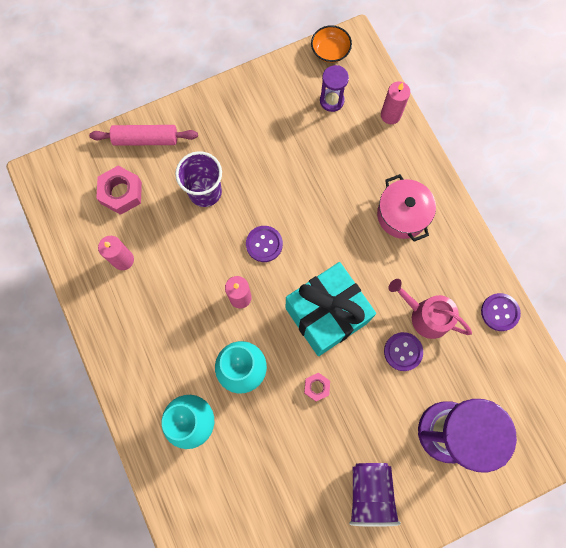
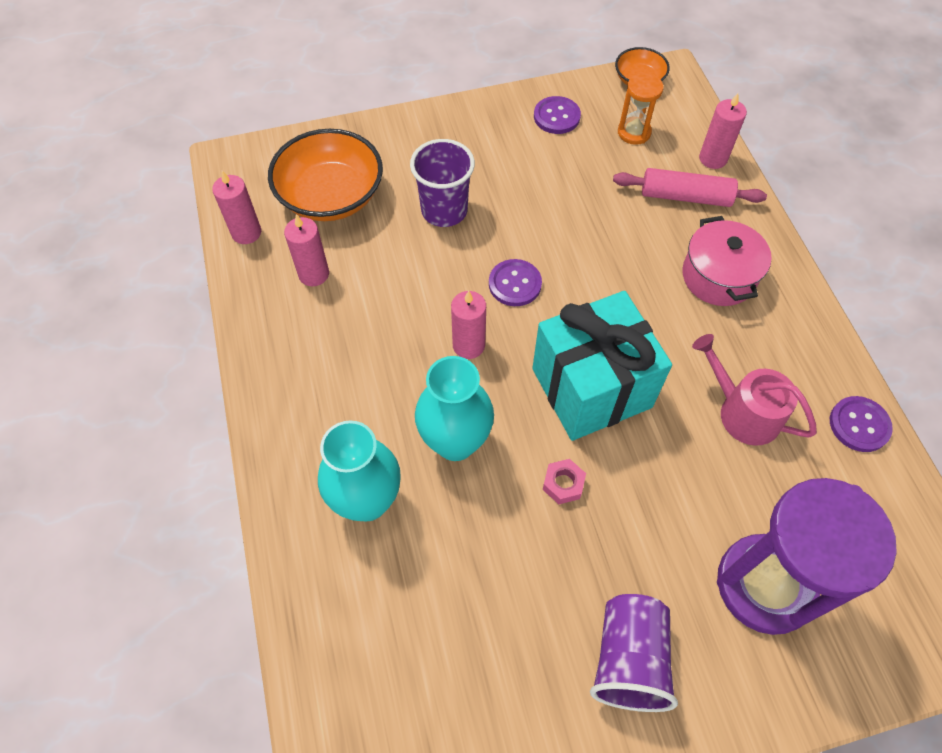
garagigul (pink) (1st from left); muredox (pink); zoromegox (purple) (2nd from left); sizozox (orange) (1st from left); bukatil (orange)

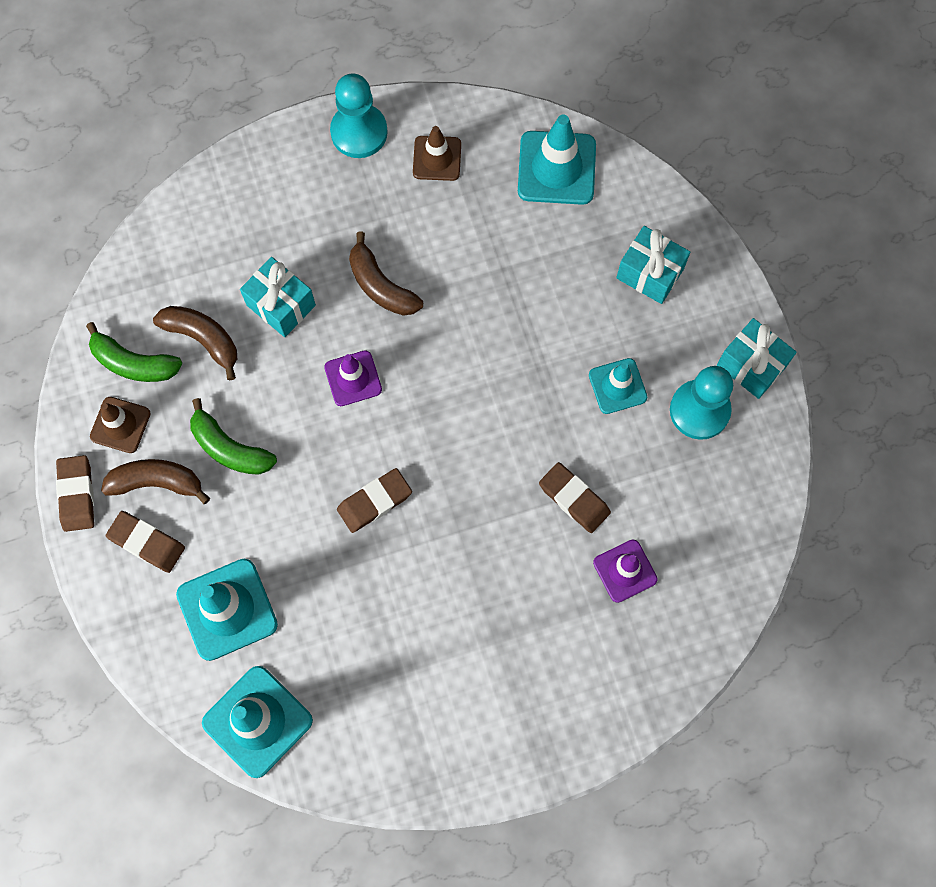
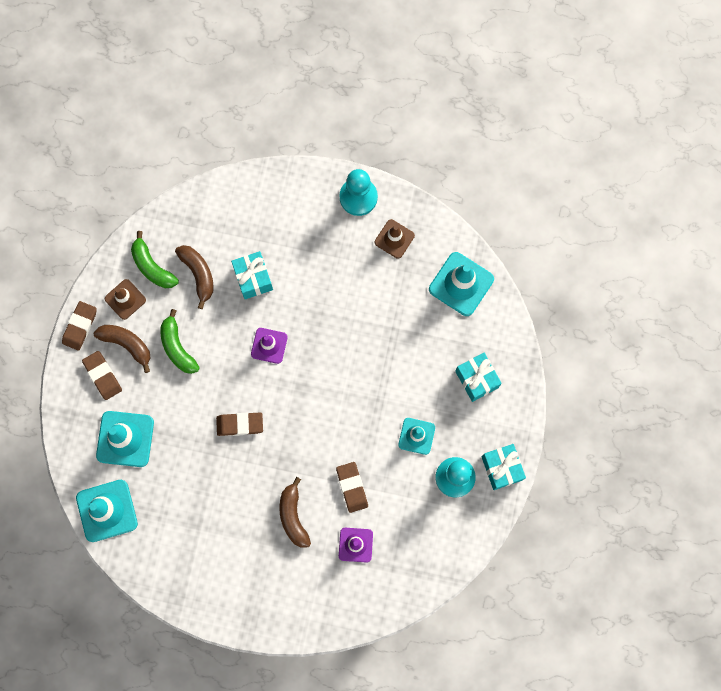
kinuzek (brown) (3rd from left)

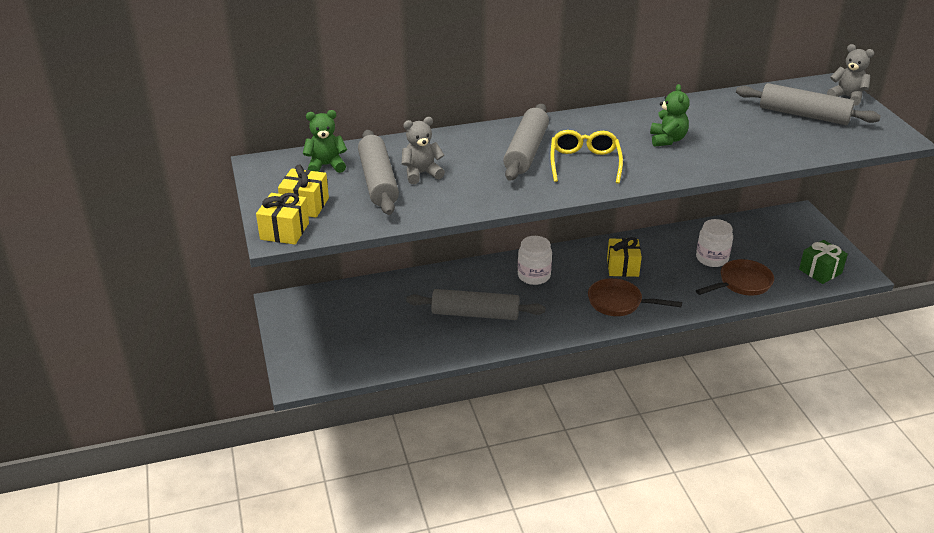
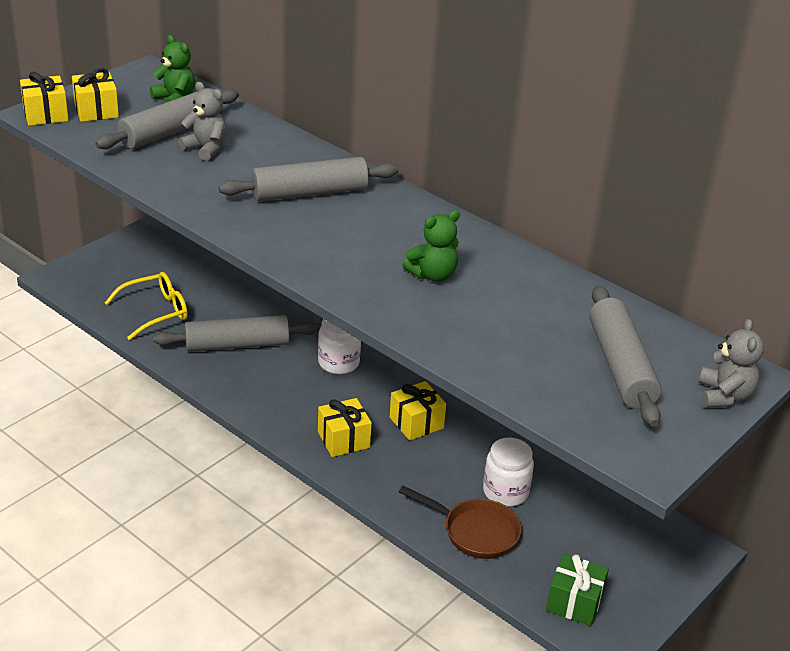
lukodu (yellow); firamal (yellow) (3rd from left); muredox (grey) (2nd from left)

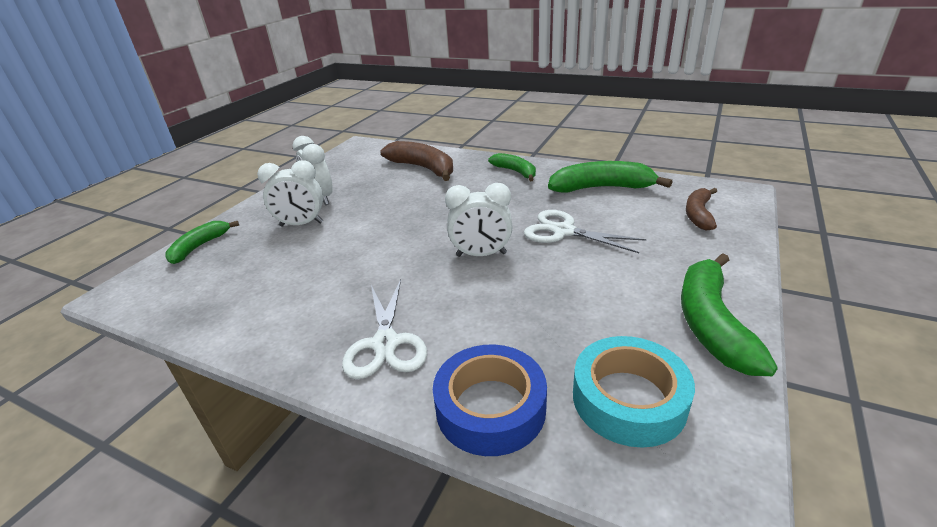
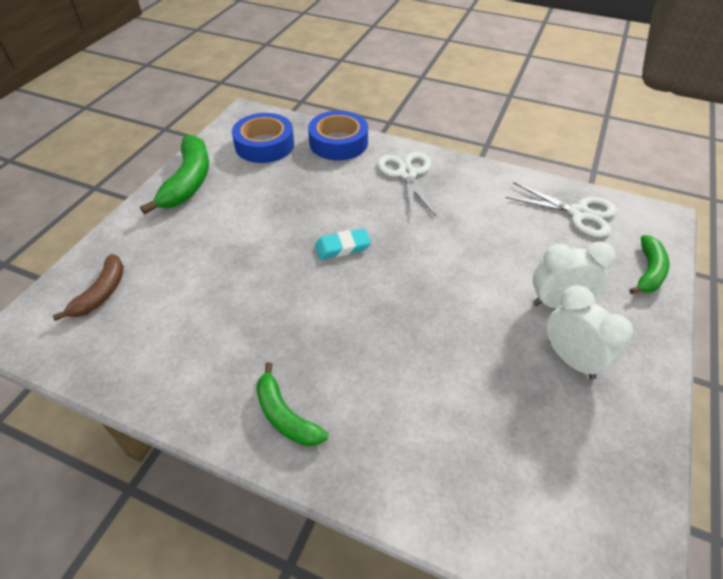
kinuzek (brown) (1st from left in the first image); kinuzek (green) (3rd from left in the first image); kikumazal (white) (2nd from left); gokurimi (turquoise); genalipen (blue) (1st from left)

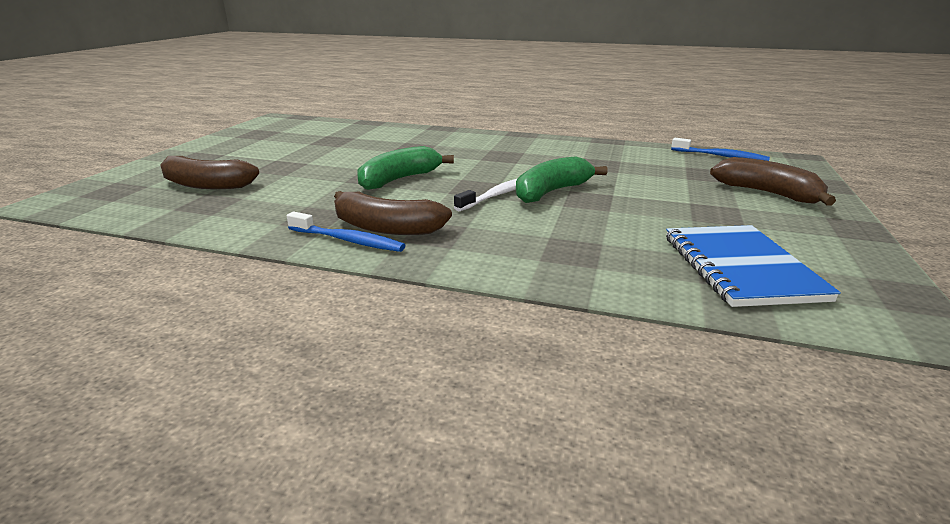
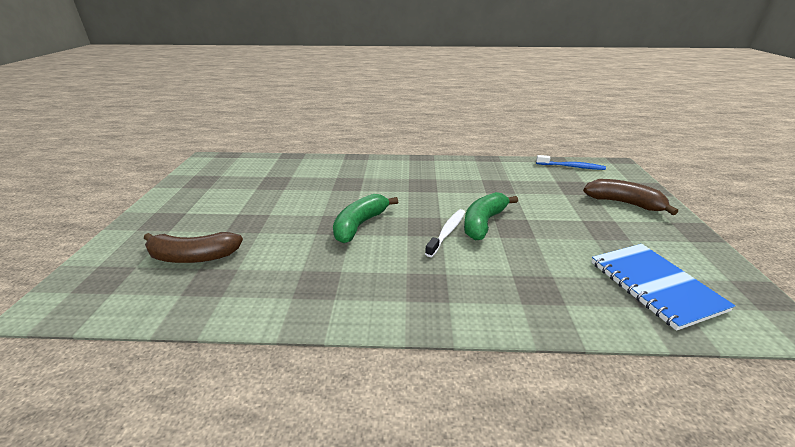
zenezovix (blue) (1st from left in the first image); kinuzek (brown) (2nd from left in the first image)

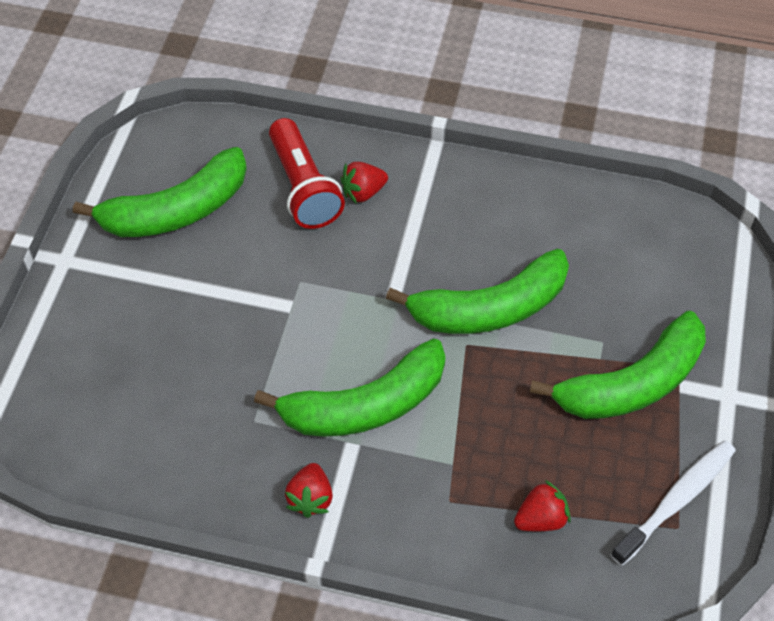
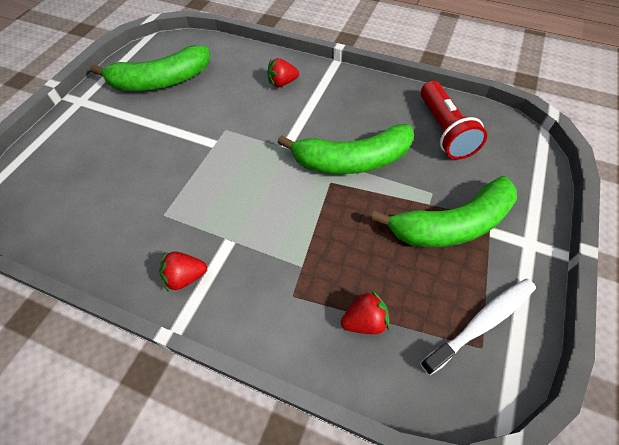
kinuzek (green) (2nd from left in the first image); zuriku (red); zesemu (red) (1st from left)

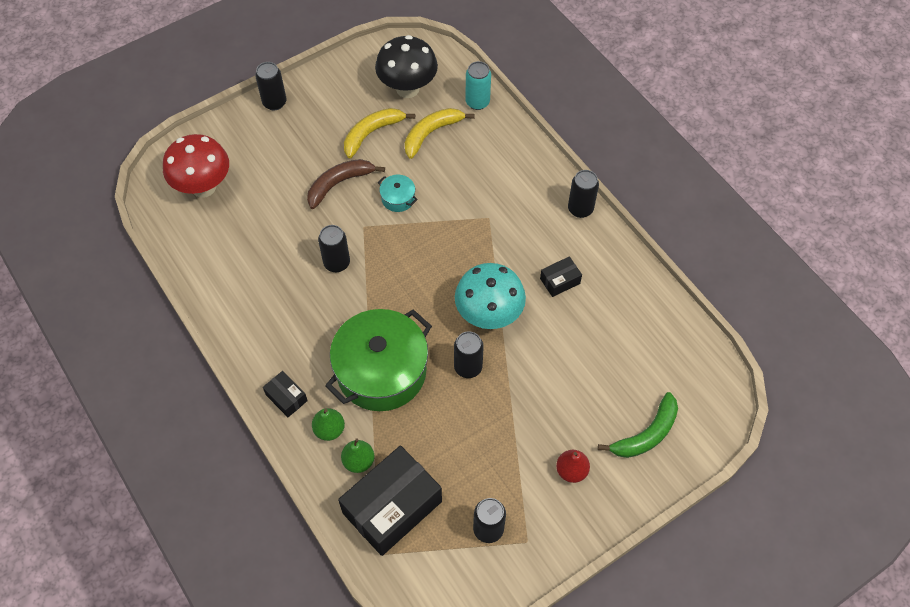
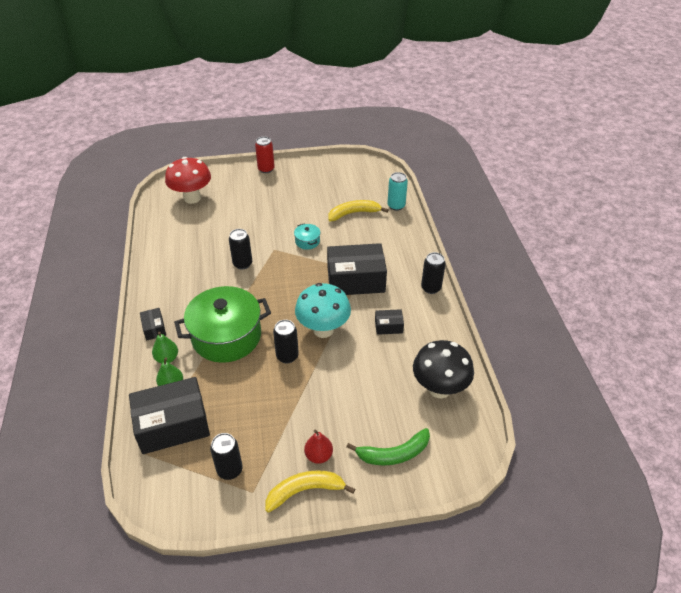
kinuzek (brown); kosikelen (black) (3rd from left); kinuzek (yellow) (1st from left); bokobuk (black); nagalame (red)

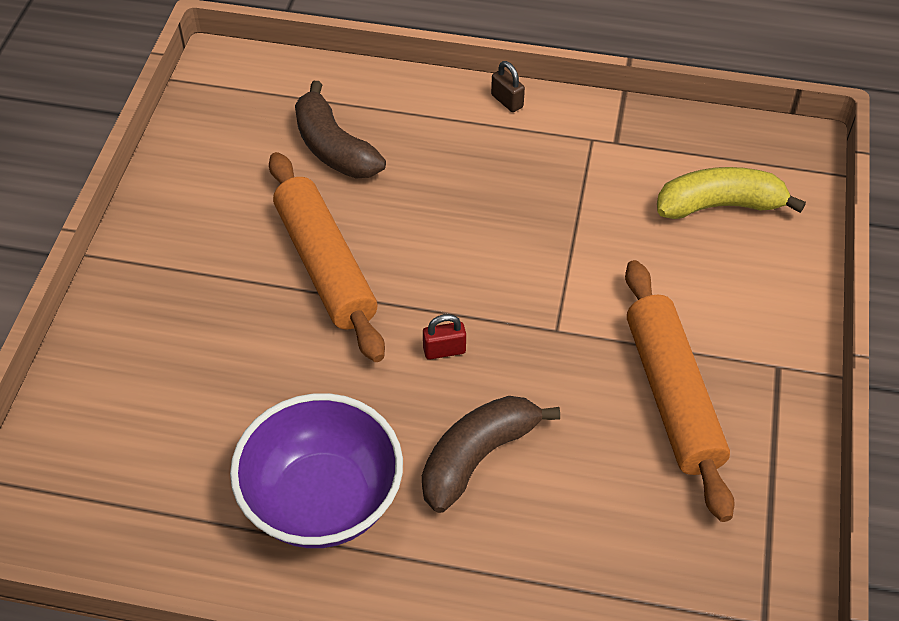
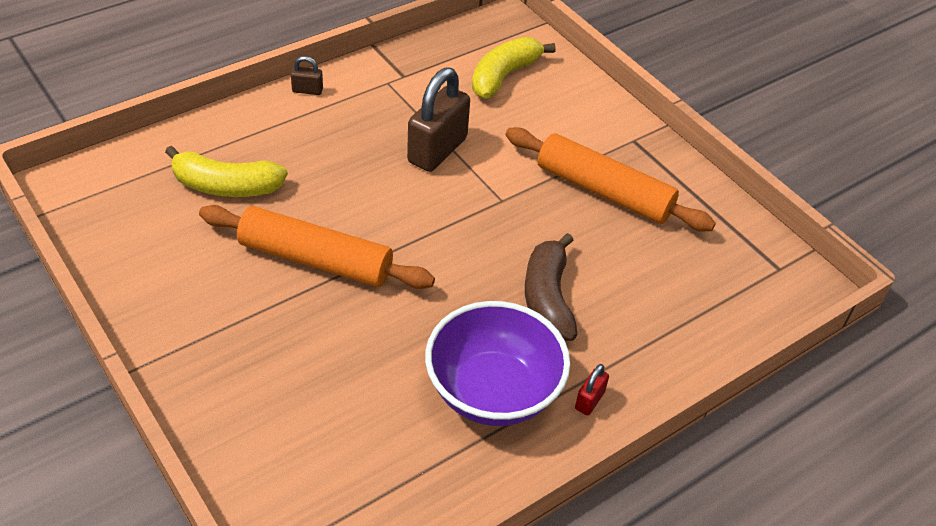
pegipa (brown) (2nd from left); pegipa (red); kinuzek (yellow) (1st from left)

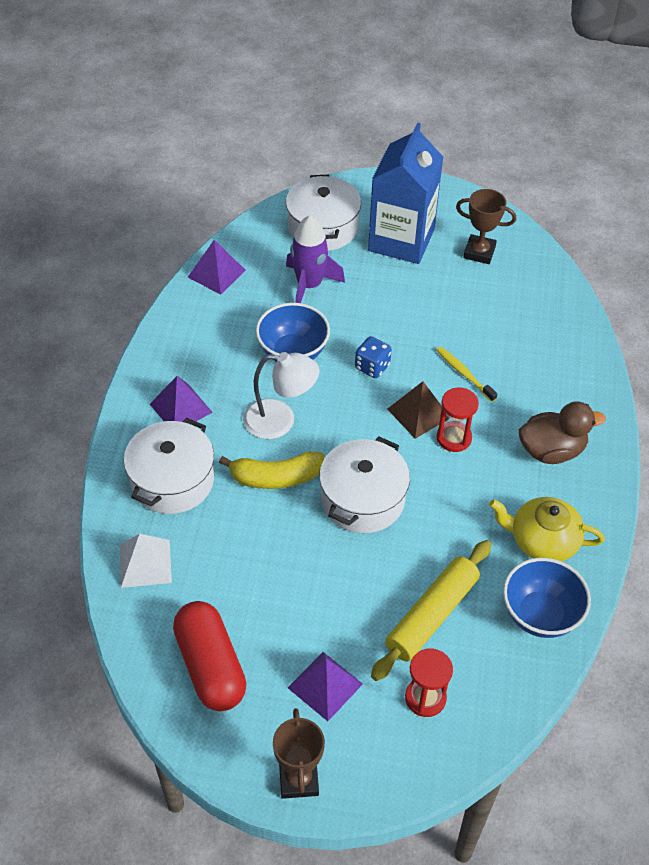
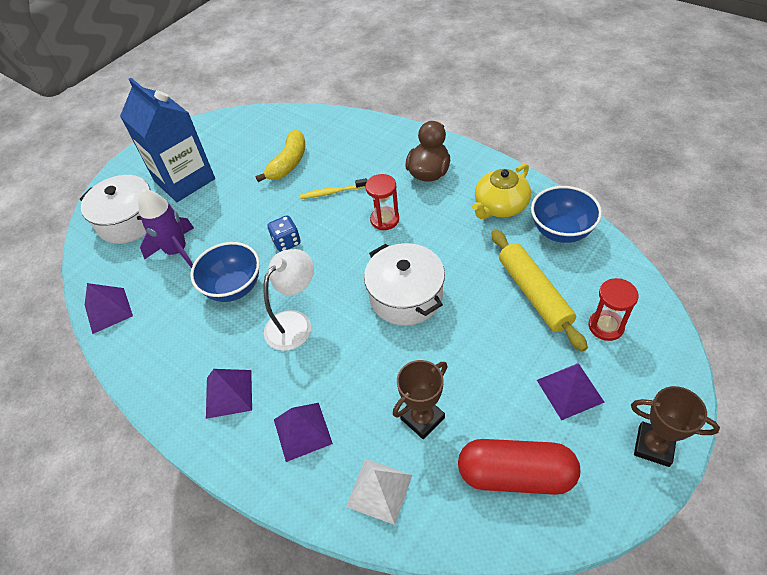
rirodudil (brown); kinuzek (yellow); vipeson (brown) (1st from left); rirodudil (purple) (3rd from left)

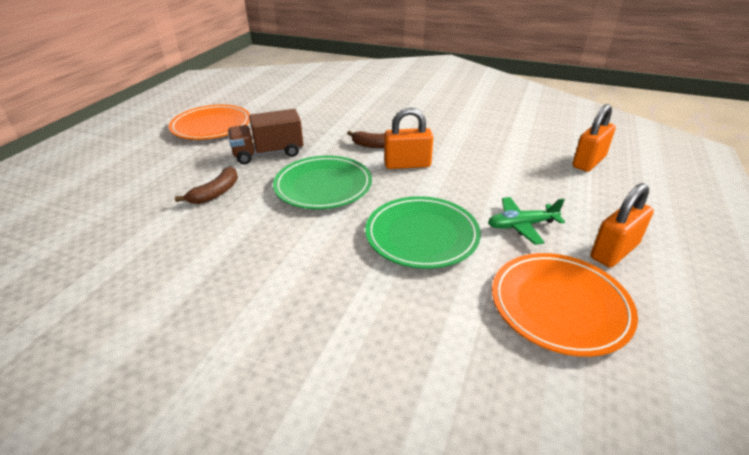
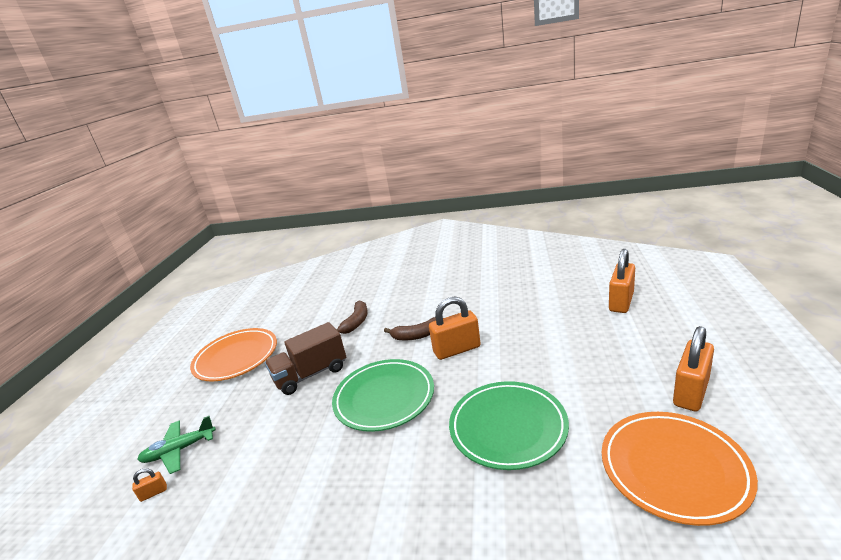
pegipa (orange) (1st from left); kinuzek (brown) (1st from left); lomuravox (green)

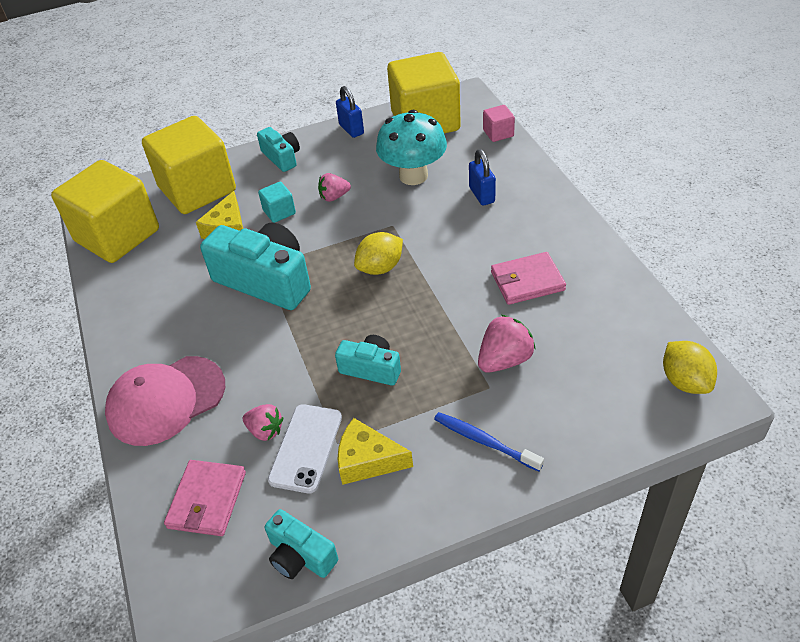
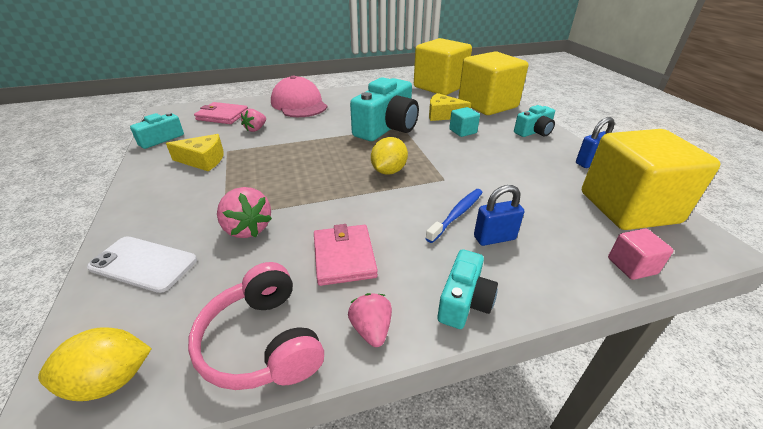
bokobuk (turquoise); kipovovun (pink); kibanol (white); zesemu (pink) (3rd from left); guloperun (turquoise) (3rd from left); zenezovix (blue); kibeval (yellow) (1st from left); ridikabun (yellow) (2nd from left)

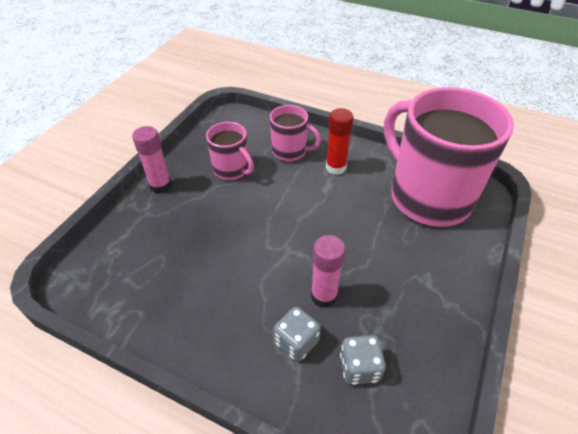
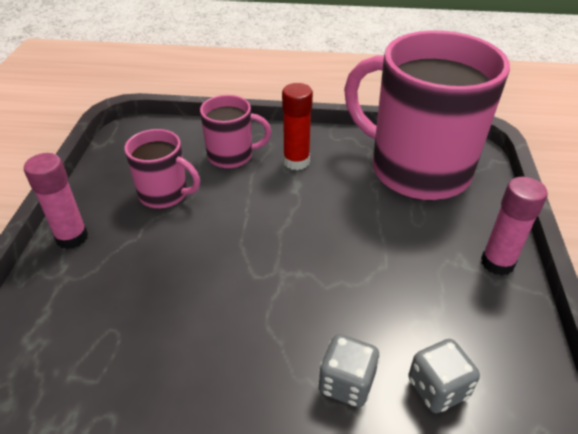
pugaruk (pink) (2nd from left)

